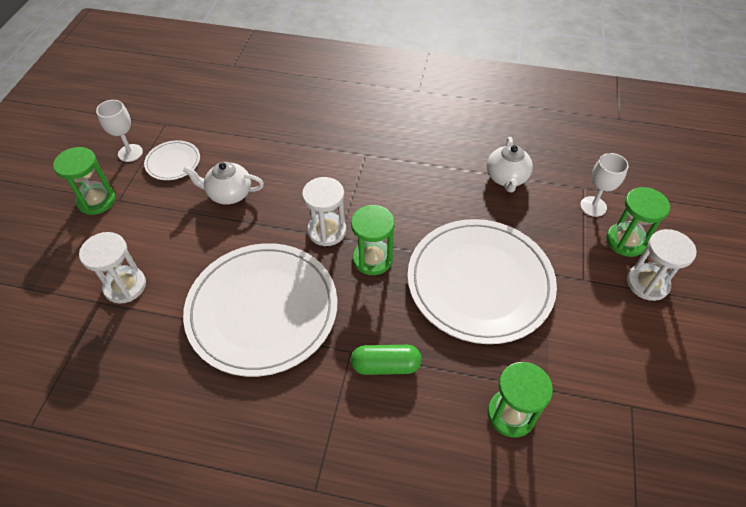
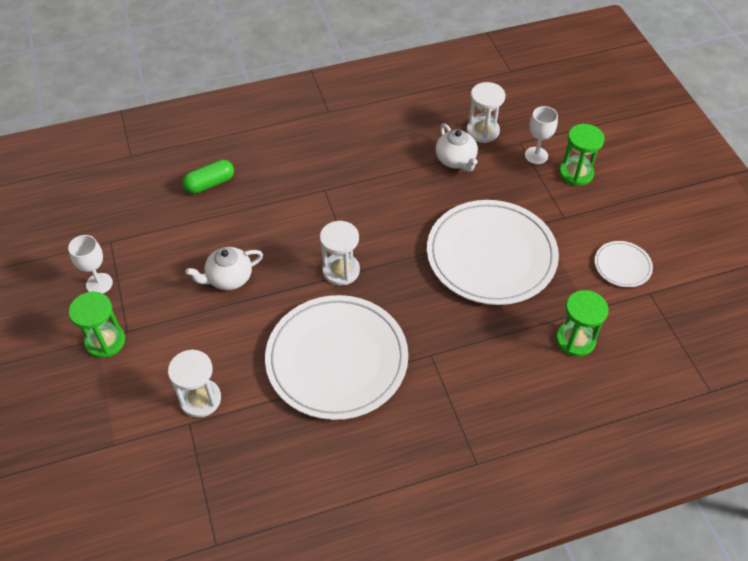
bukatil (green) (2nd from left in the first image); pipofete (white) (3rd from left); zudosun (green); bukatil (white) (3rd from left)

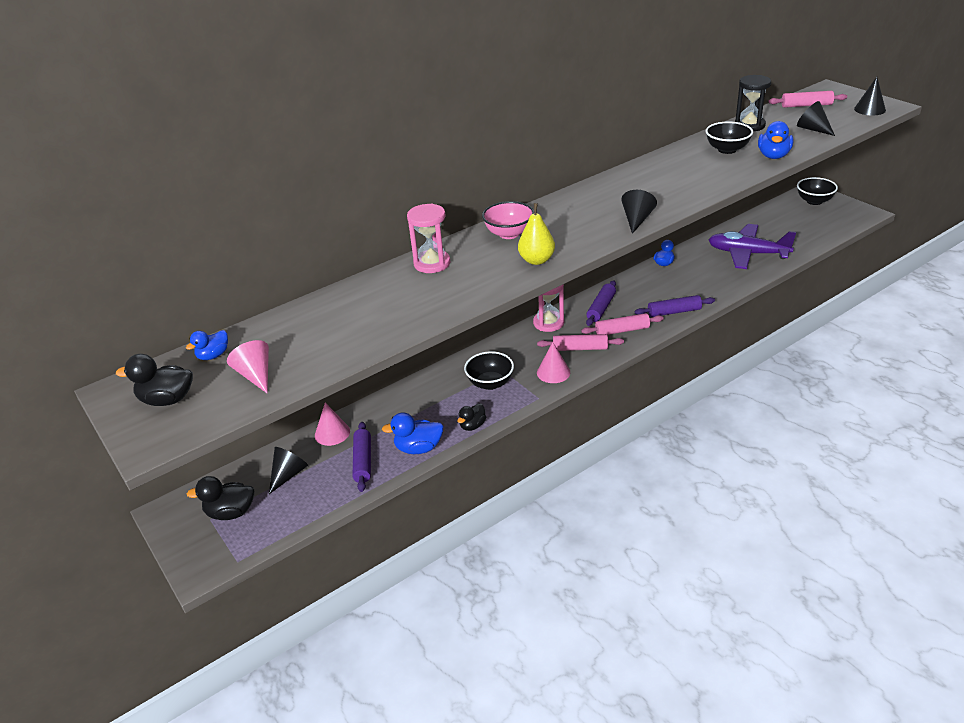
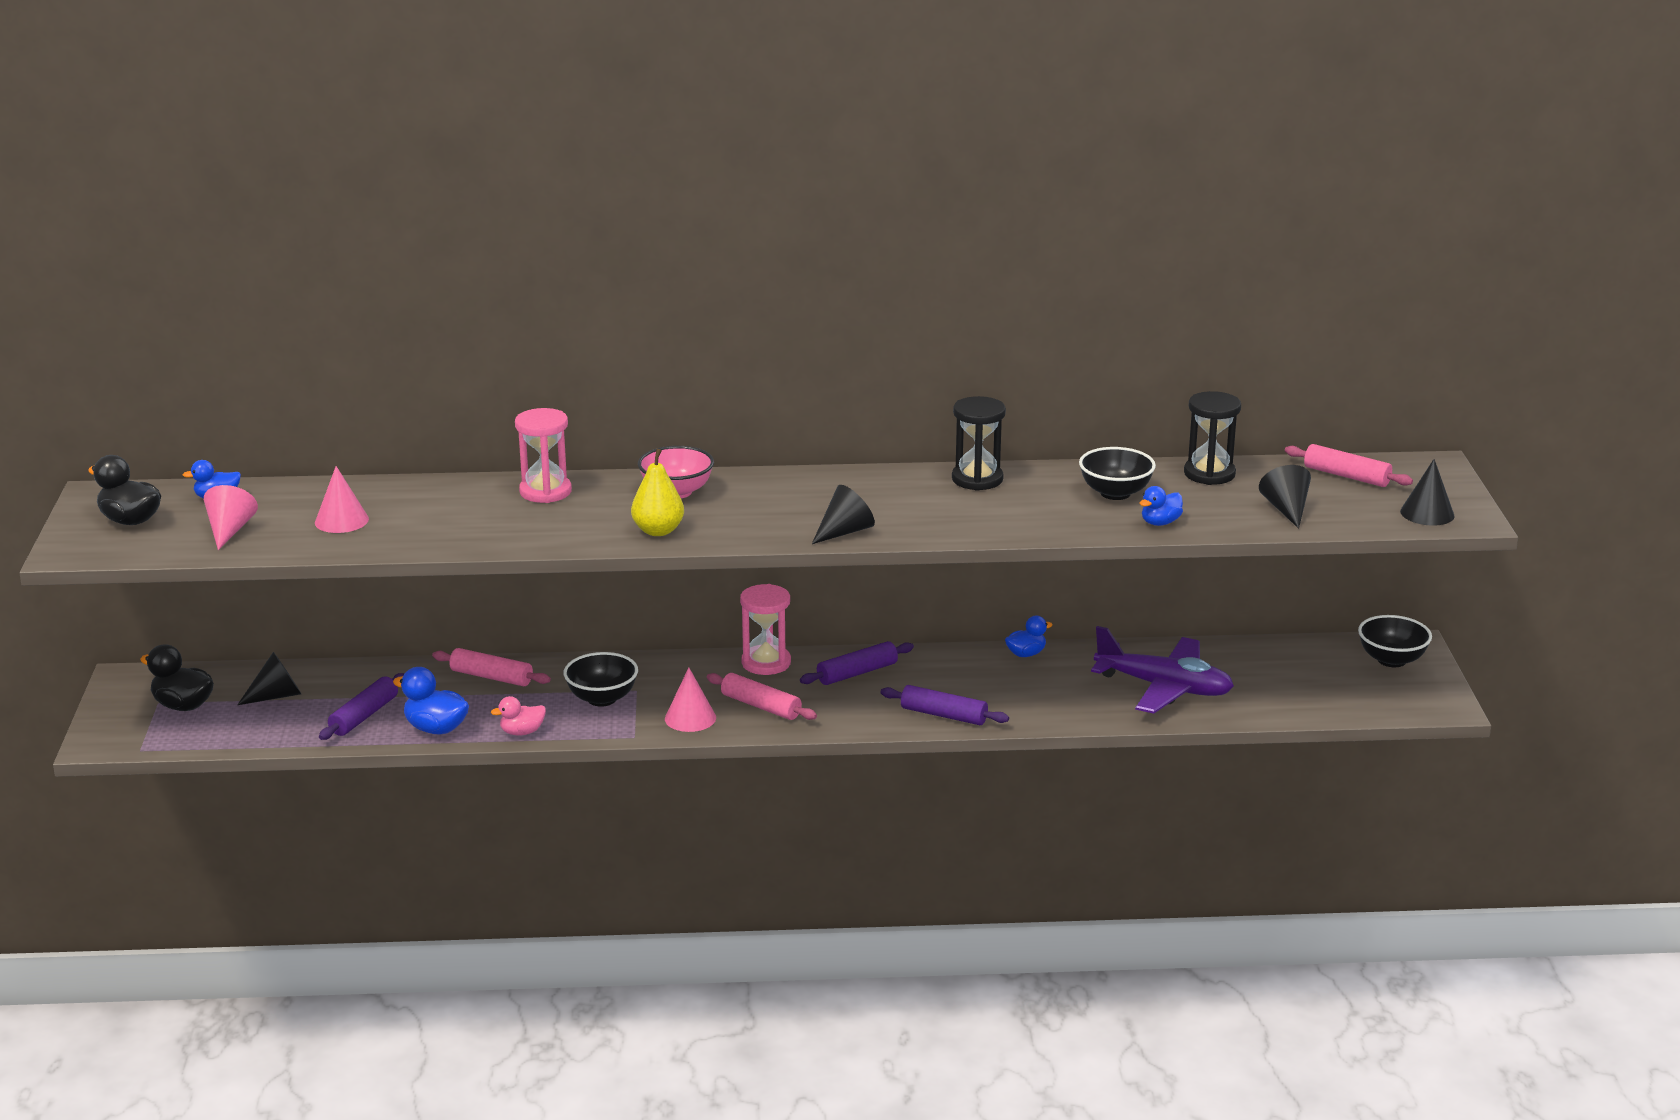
bukatil (black) (1st from left); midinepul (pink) (2nd from left); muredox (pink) (1st from left); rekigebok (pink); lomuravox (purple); rekigebok (blue) (4th from left)

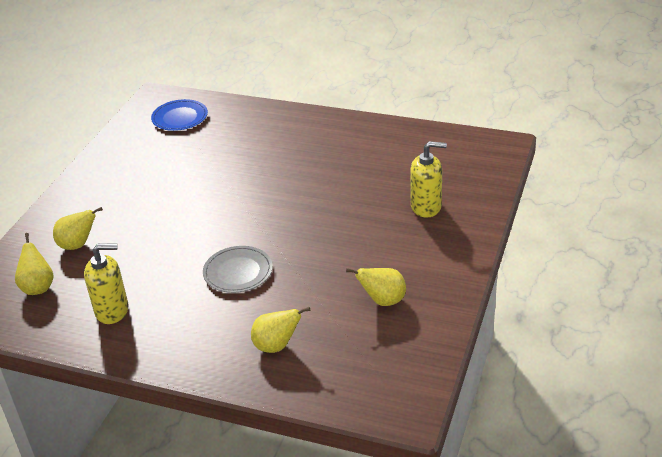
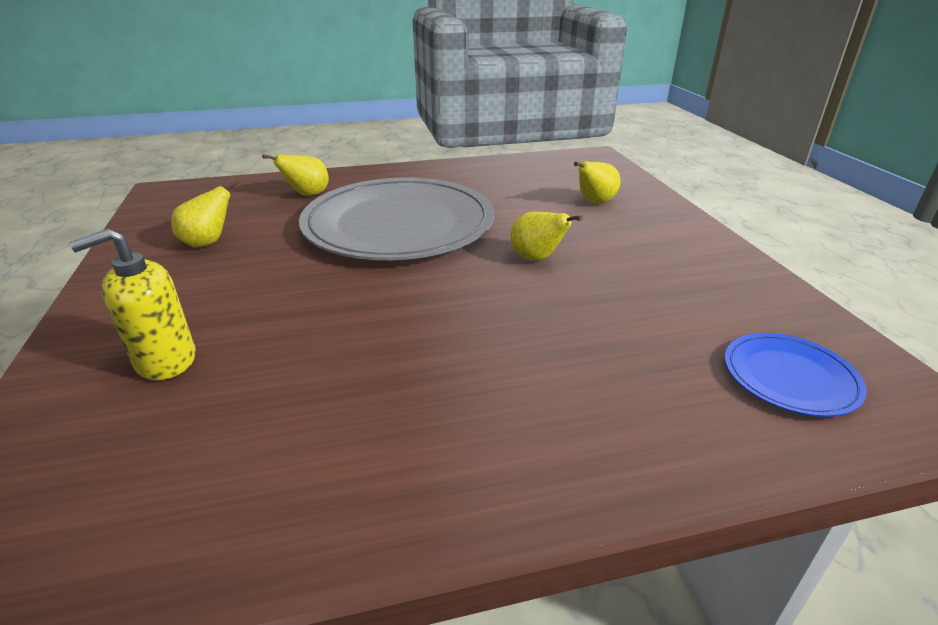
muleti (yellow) (1st from left in the first image); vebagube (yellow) (3rd from left); pipofete (grey)

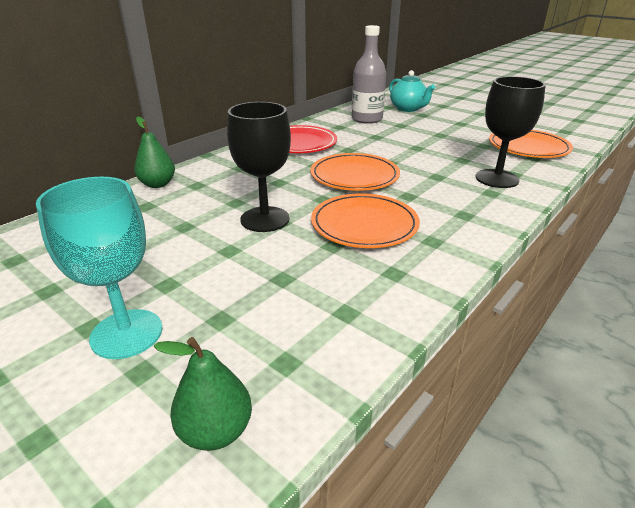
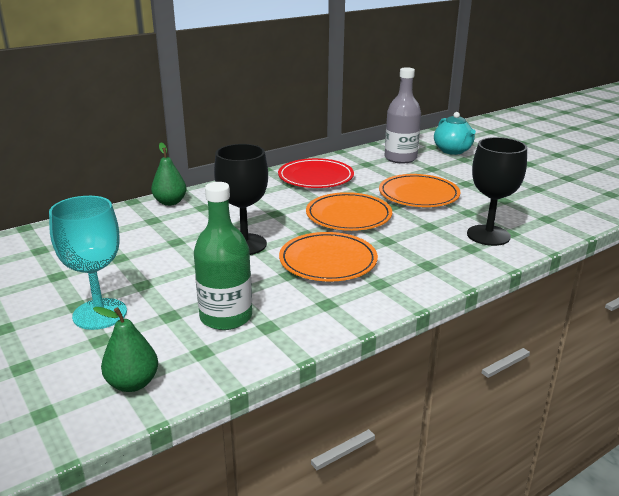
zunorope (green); pipofete (orange) (3rd from left)

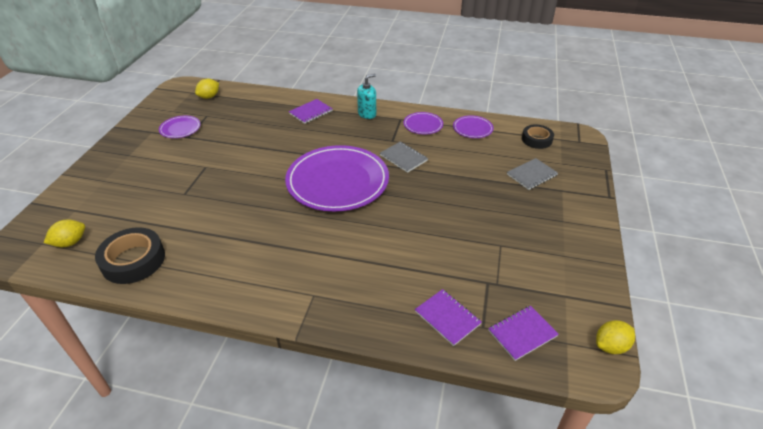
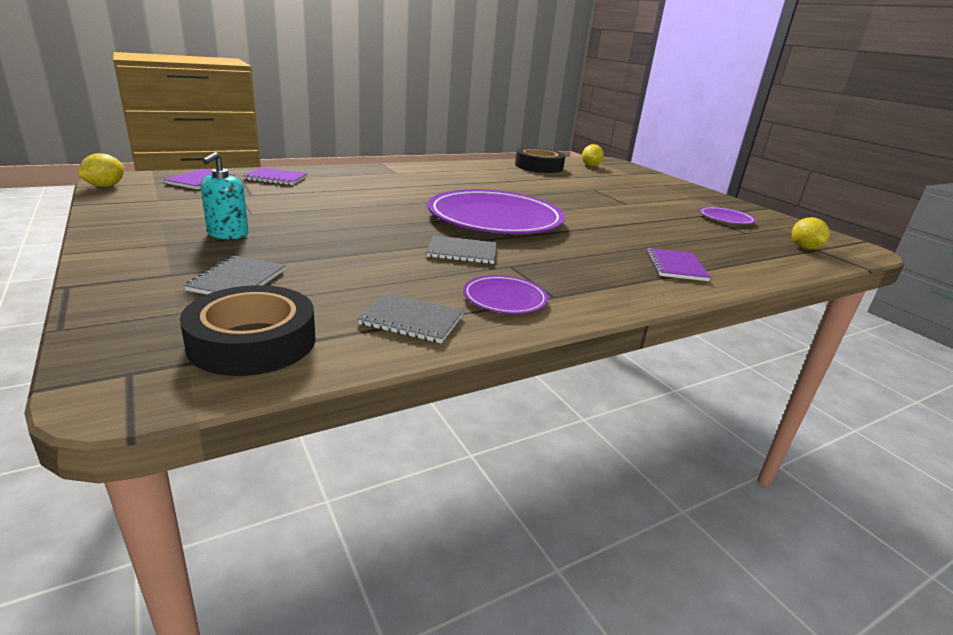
muleti (turquoise); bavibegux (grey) (2nd from left); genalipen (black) (1st from left)

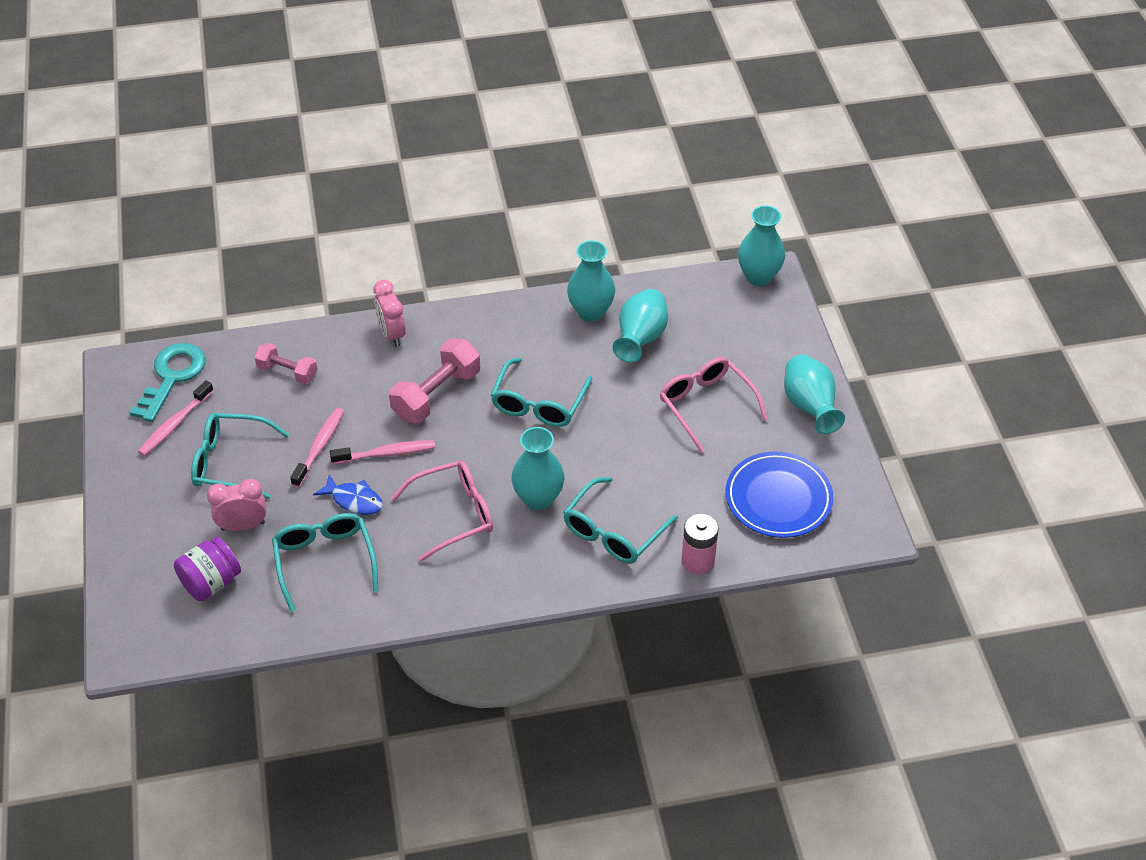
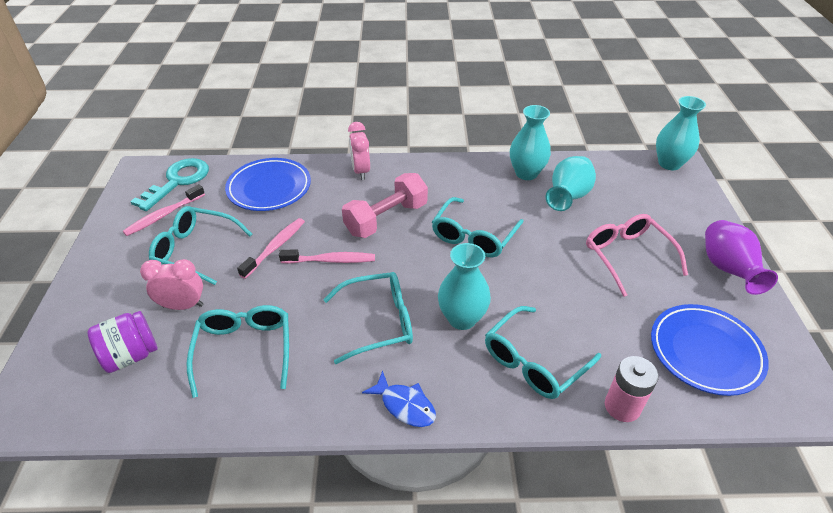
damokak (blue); pipofete (blue) (1st from left); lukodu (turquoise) (3rd from left); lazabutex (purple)

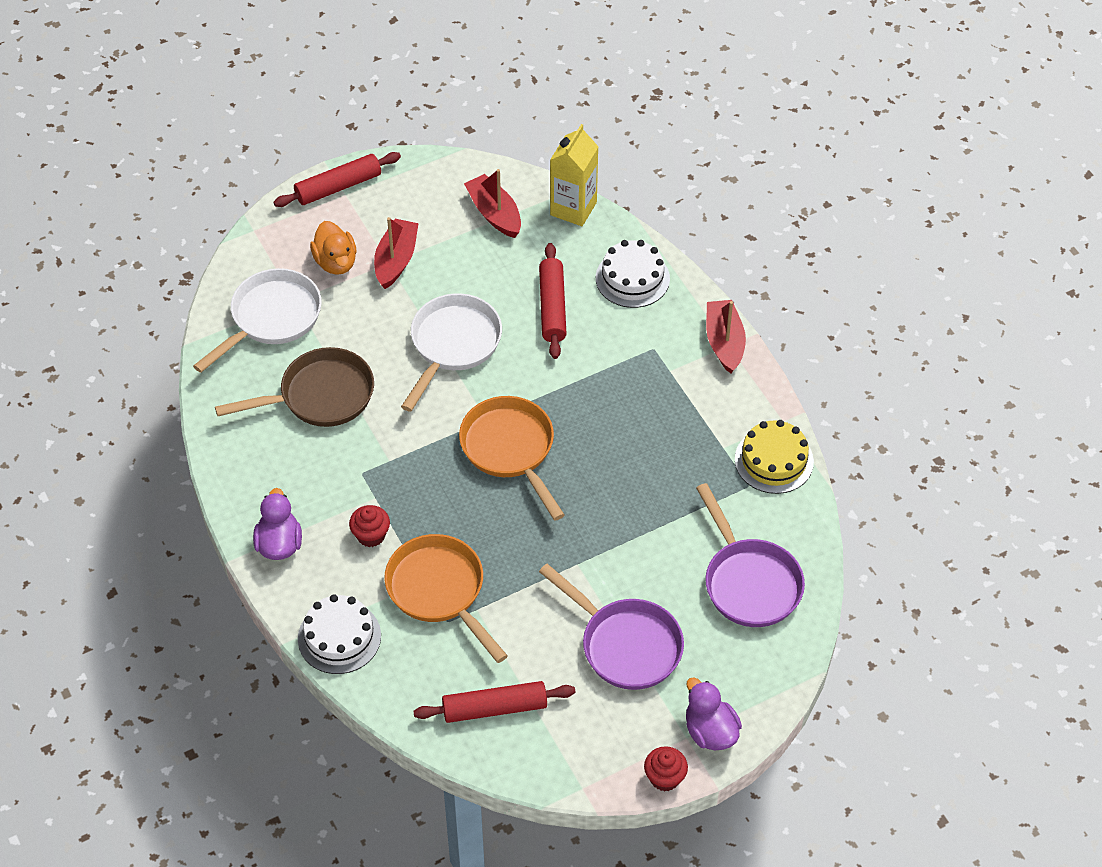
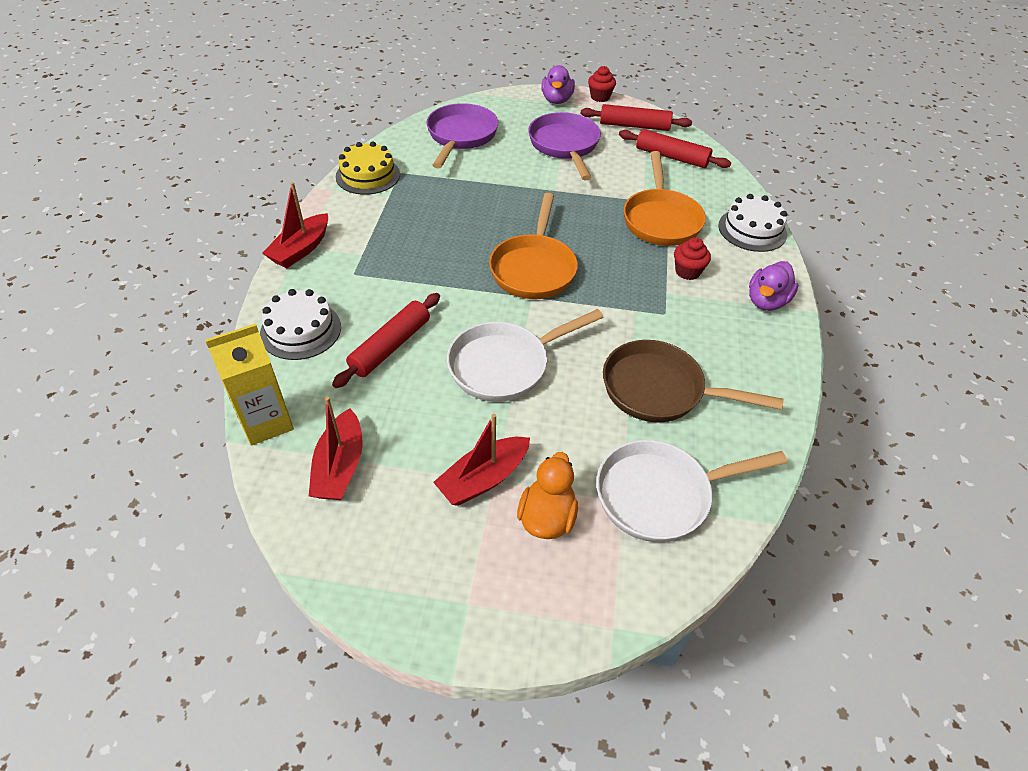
muredox (red) (2nd from left)

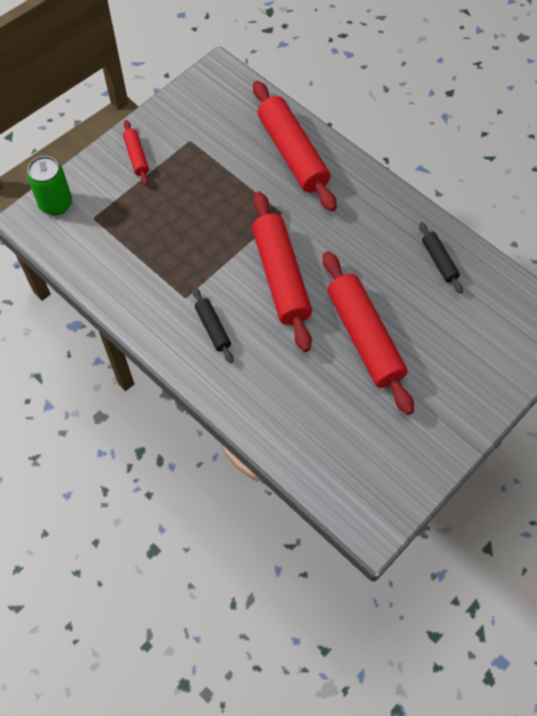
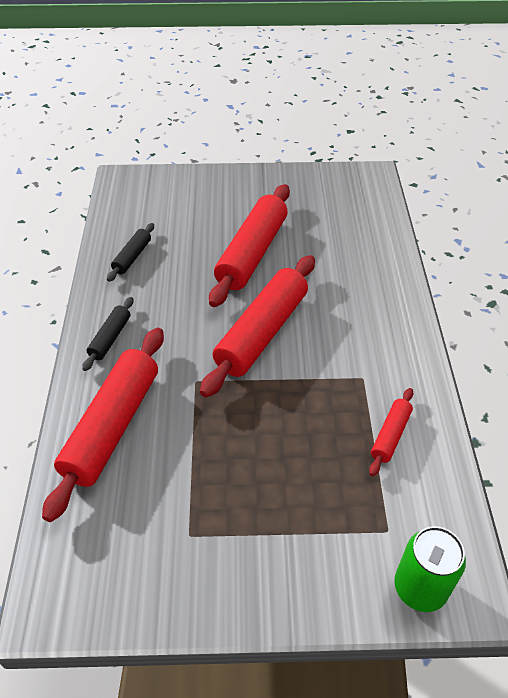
muredox (red) (4th from left); muredox (black) (1st from left)

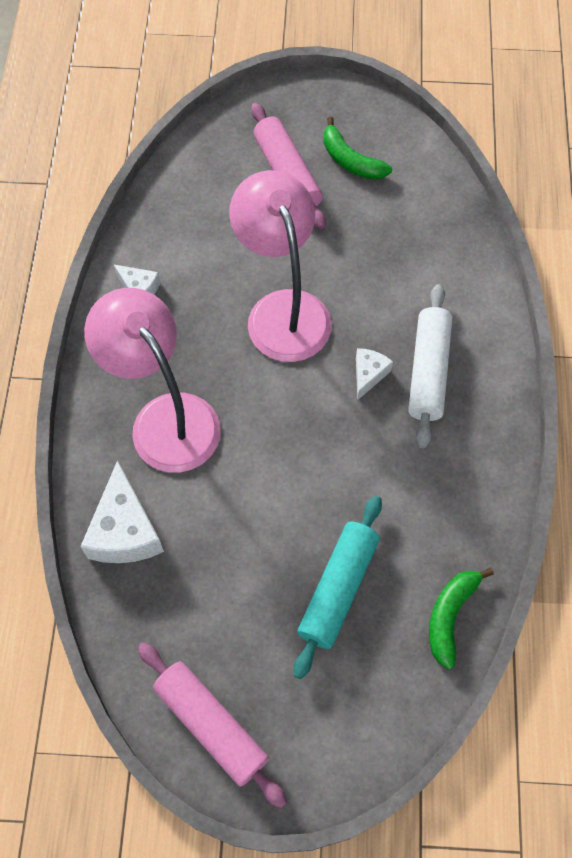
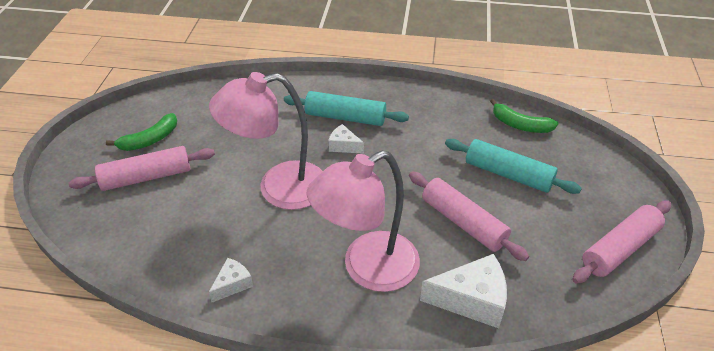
muredox (pink) (2nd from left); muredox (turquoise) (1st from left)

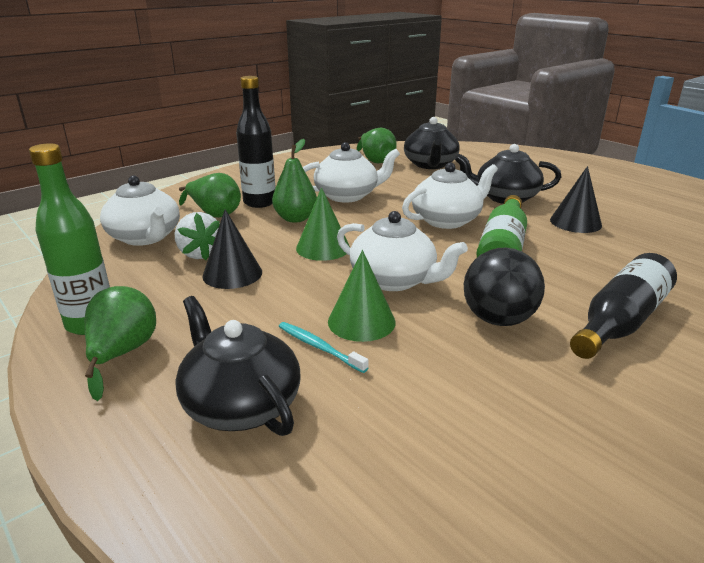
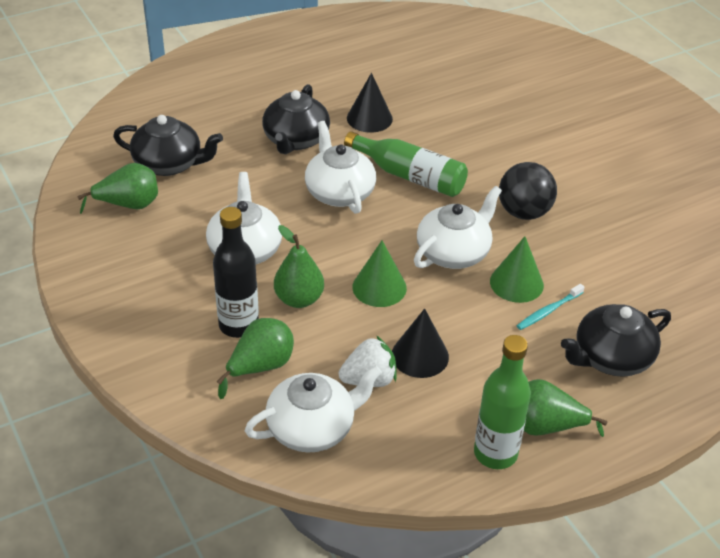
zunorope (black) (2nd from left in the first image)

